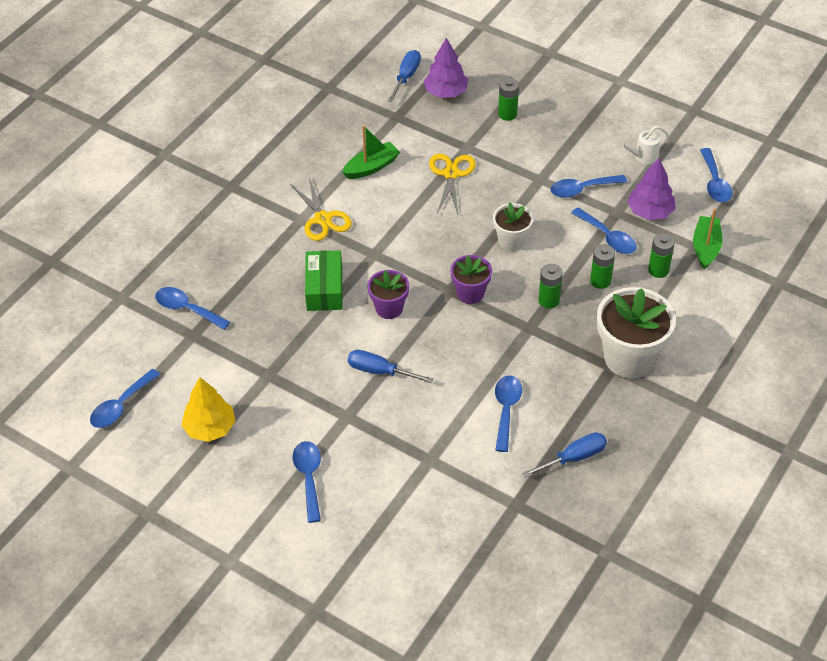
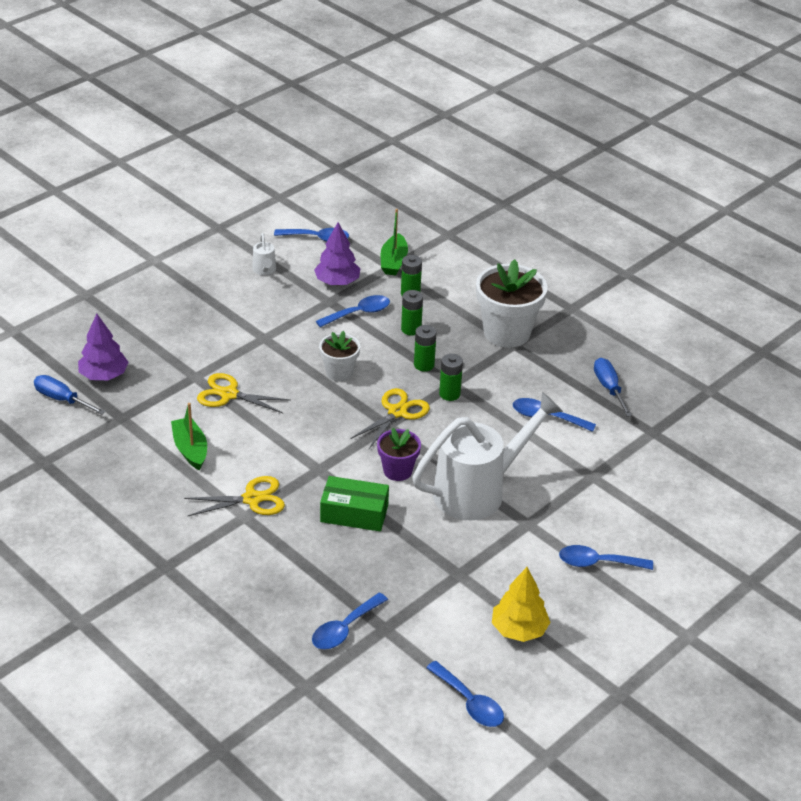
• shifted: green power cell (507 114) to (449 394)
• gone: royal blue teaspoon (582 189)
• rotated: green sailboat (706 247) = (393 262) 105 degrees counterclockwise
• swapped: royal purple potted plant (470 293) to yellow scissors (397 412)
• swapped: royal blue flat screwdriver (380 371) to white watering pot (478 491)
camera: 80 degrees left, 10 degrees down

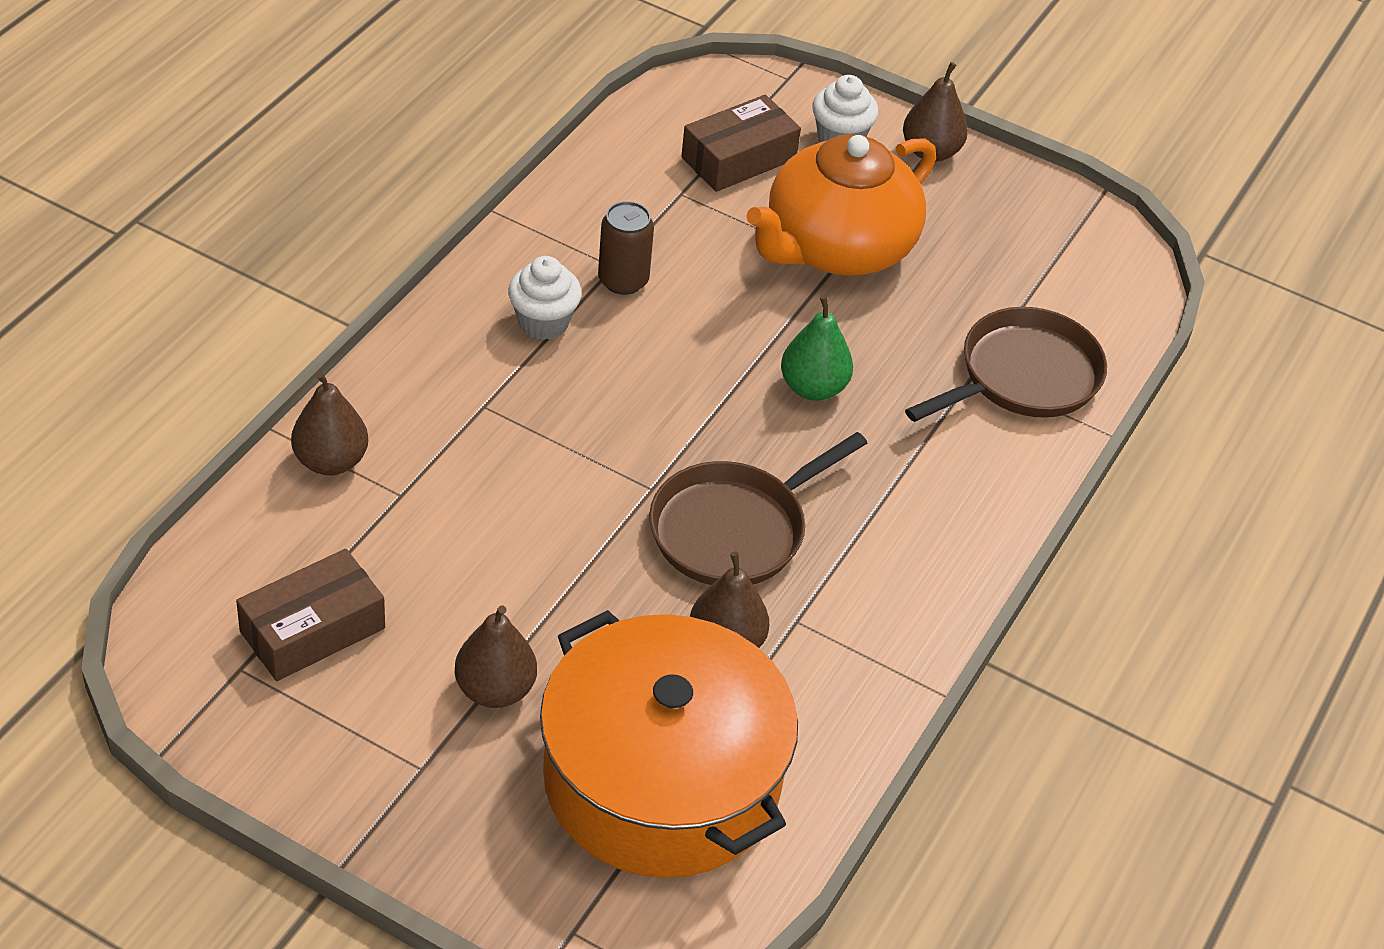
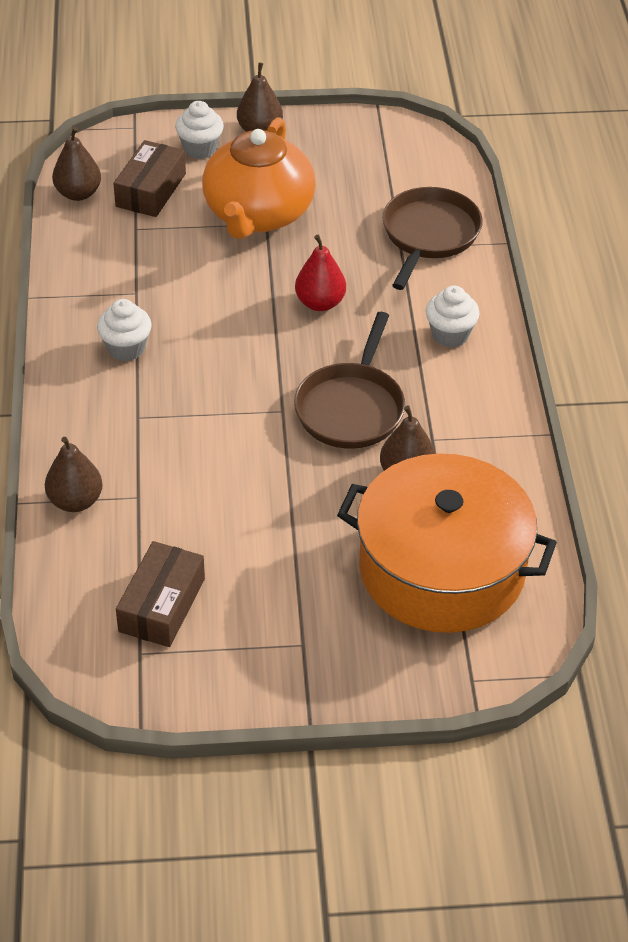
• gone: russet tin (623 280)
• repainted: green toy pear (813 388) to scarlet toy pear (320 303)
• shifted: russet toy pear (495 690) to (78 193)
• new: white fairy cake (450 335)
camera: 30 degrees left, 0 degrees up

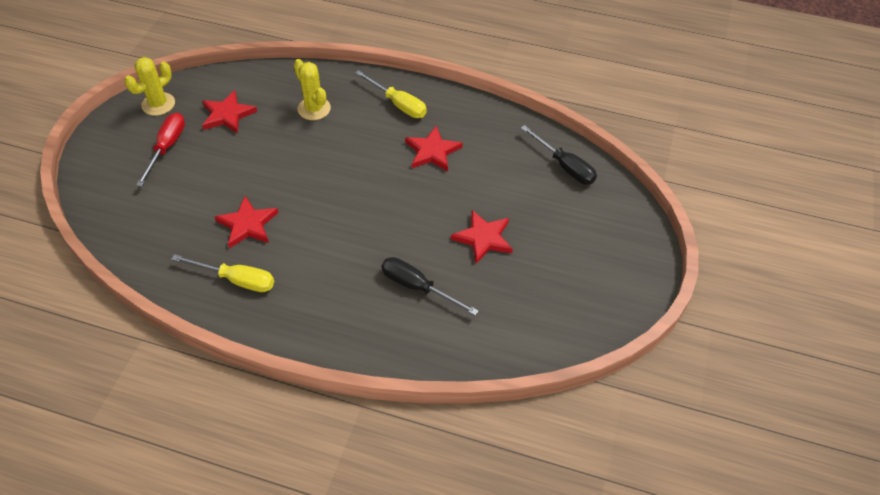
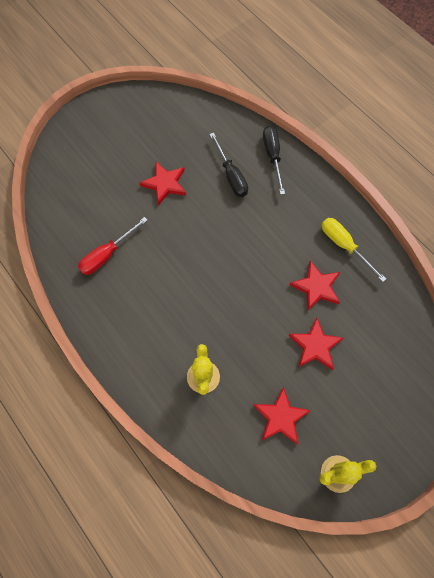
• gone: yellow flat screwdriver (398 104)
• shifted: scarlet flat screwdriver (167 147) to (107 254)
• shifted: ebony flat screwdriver (564 166) to (272 156)
• shifted: scarlet five-pointed star (432 151) to (315 346)
camera: 145 degrees left, 15 degrees up

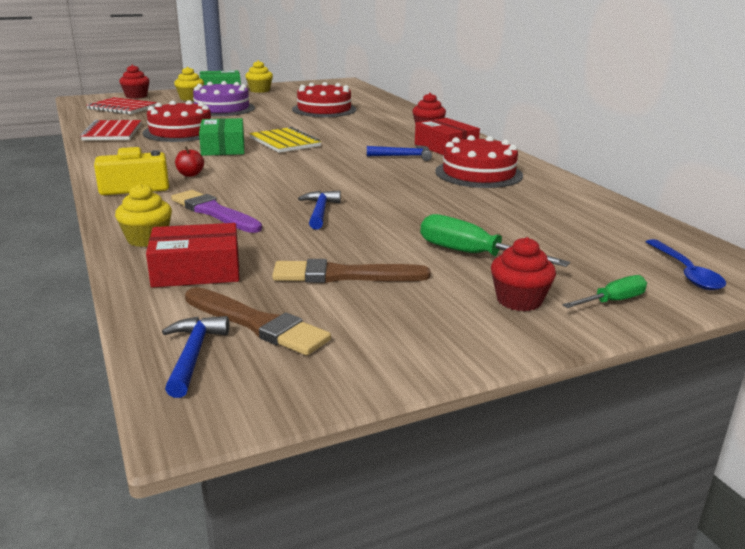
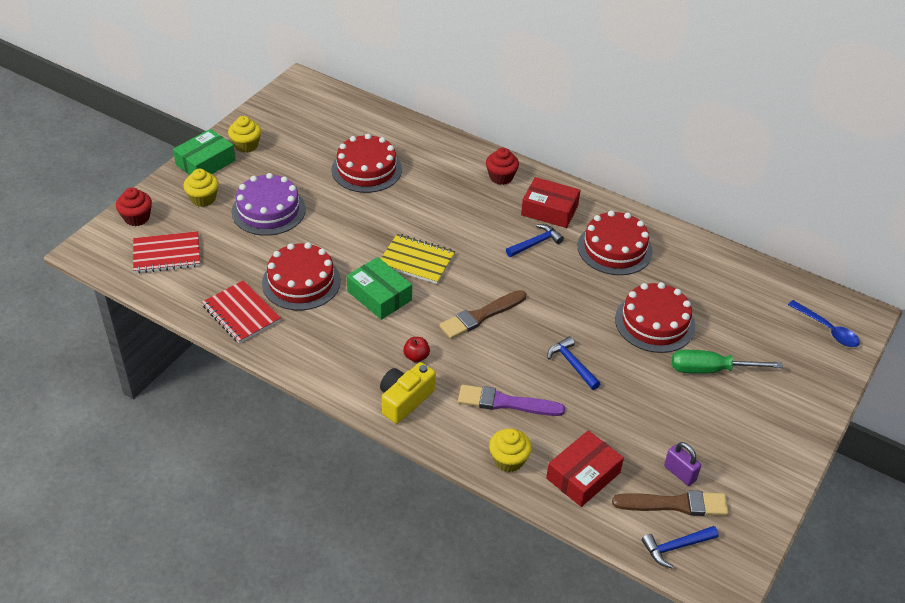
• gone: scarlet fairy cake (519 300)
• shifted: russet brush (343 275) to (481 316)
• gone: green flat screwdriver (612 301)
• rotated: royal blue claw hammer (193 355) = (676 547) 75 degrees counterclockwise
• new: scarlet layer cake (654 322)
• new: royal purple padlock (679 473)
camera: 35 degrees left, 20 degrees up

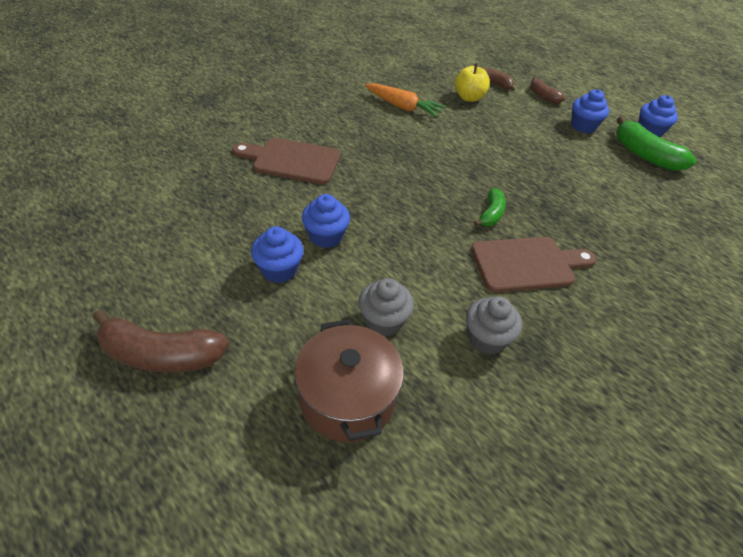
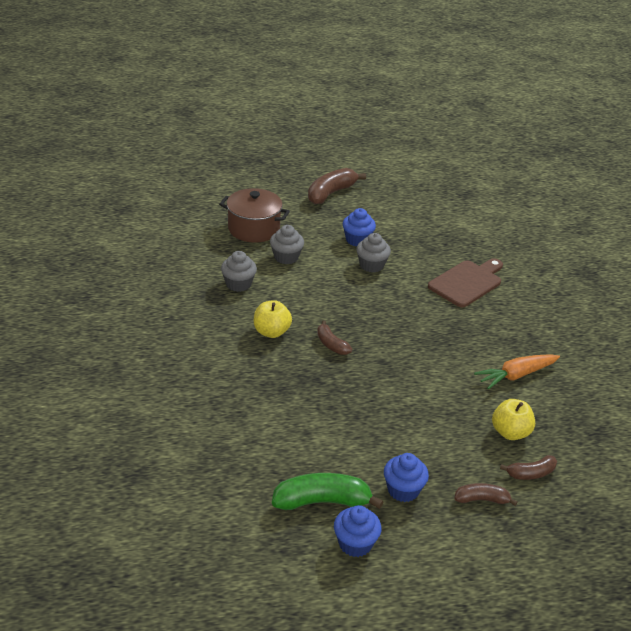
• repainted: green banana fruit (491 214) to russet banana fruit (331 344)
• repainted: royal blue fairy cake (325 236) to ash-grey fairy cake (371 265)
• swapped: russet chopping board (527 264) to yellow toy apple (271 332)
camera: 125 degrees right, 10 degrees down

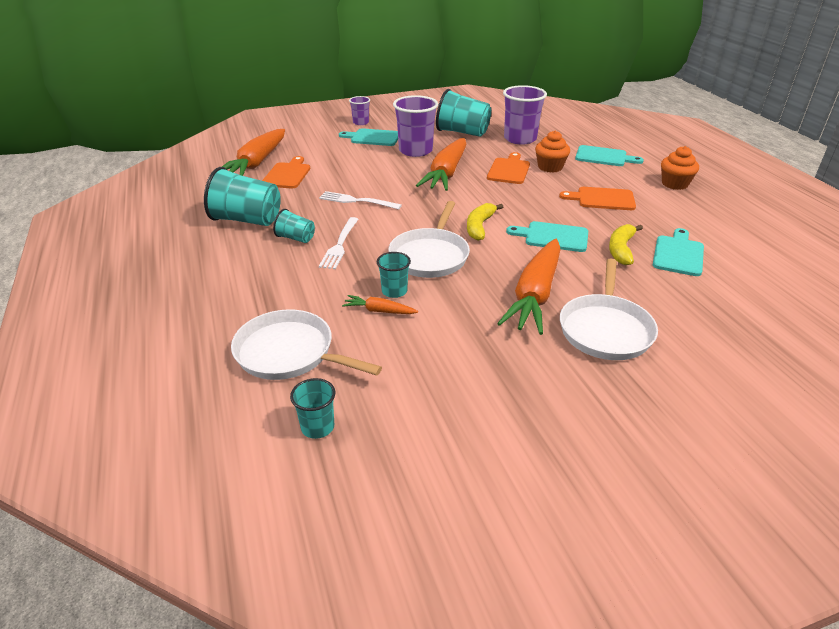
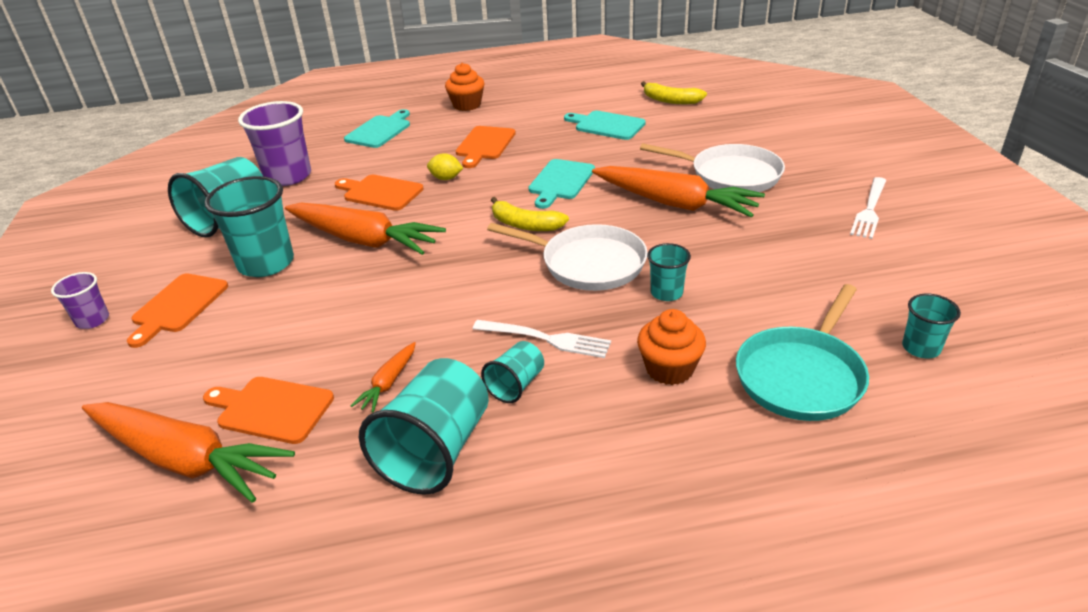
• repainted: royal purple tumbler (415 151) to teal tumbler (266 263)
• repainted: teal chopping board (373 138) to orange chopping board (178 306)
• shifted: orange fairy cake (550 167) to (669 369)
• shifted: white fork (356 201) to (869 210)
• shifted: yellow banana fruit (621 249) to (671 100)
• shifted: orange carrot (379 311) to (388 383)
• repainted: white skillet (289 353) to teal skillet (801 376)
• new: yellow lemon (446 178)
camera: 80 degrees left, 0 degrees up

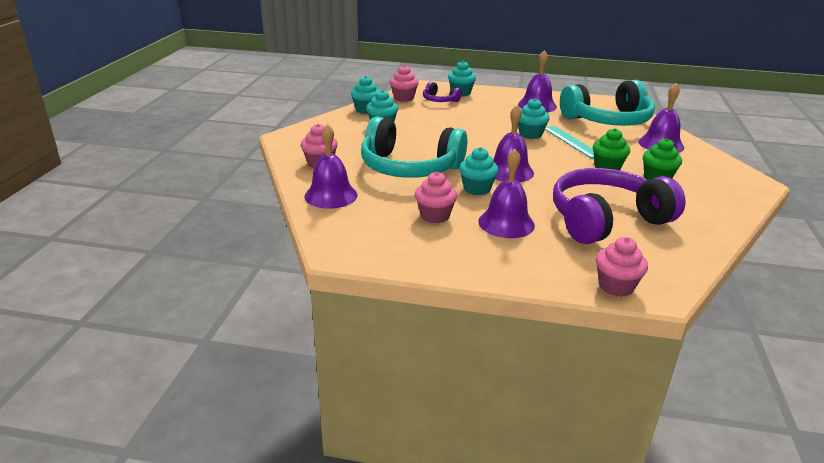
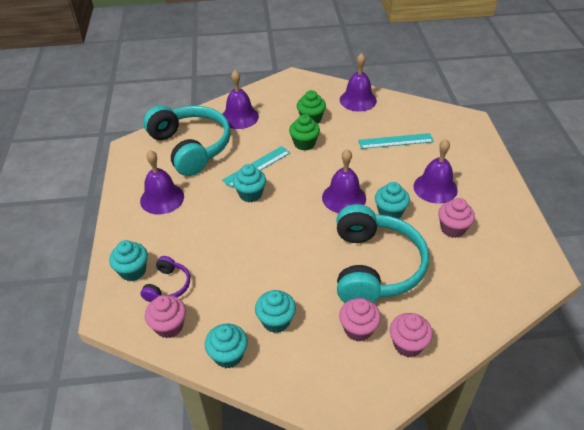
• shifted: royal purple bell (331 195) to (358 100)
• swapped: royal purple headphones (606 220) to teal straightedge (395 141)
• shifted: rose-pink fairy cake (616 286) to (358 329)
camera: 105 degrees left, 15 degrees up

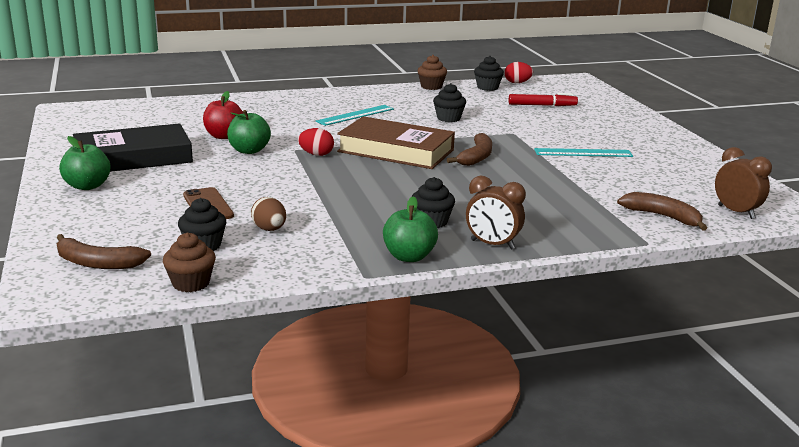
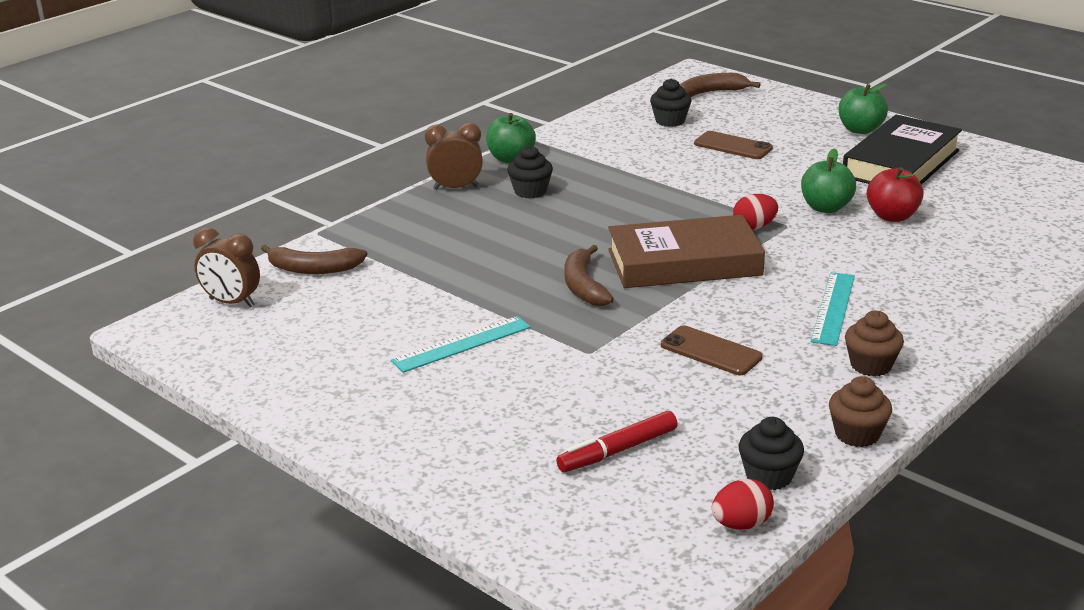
• swapped: ebony fairy cake (448 118) to russet mobile phone (711 351)
• gone: russet egg (269 229)
• shifted: russet fairy cake (191 283) to (871 365)
camera: 150 degrees right, 5 degrees up

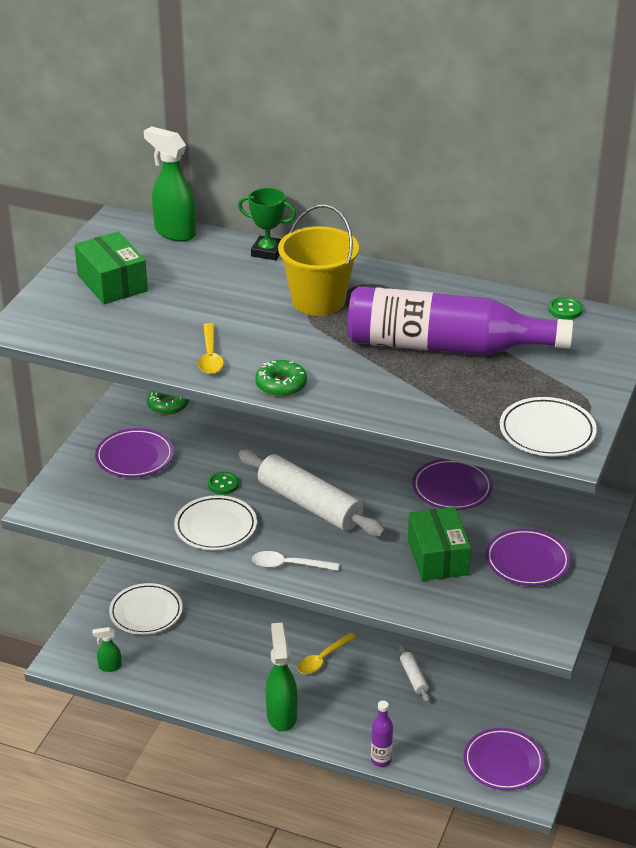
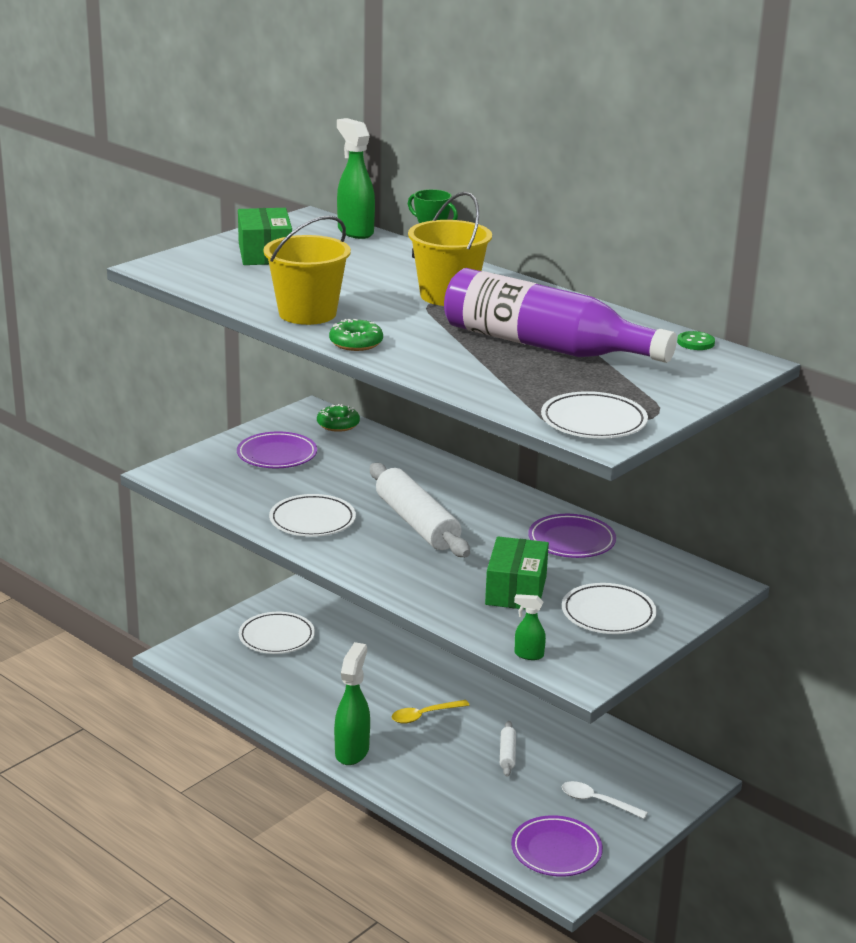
• swapped: yellow teaspoon (210 356) to yellow pail (307 313)
• gone: green button (223 484)
• repainted: royal purple dinner plate (527 561) to white dinner plate (608 614)
• shifted: white teaspoon (288 565) to (596 801)
• shifted: green spray cleaner (109 667) to (528 655)
• gone: royal purple bottle (381 760)
camera: 20 degrees right, 10 degrees down

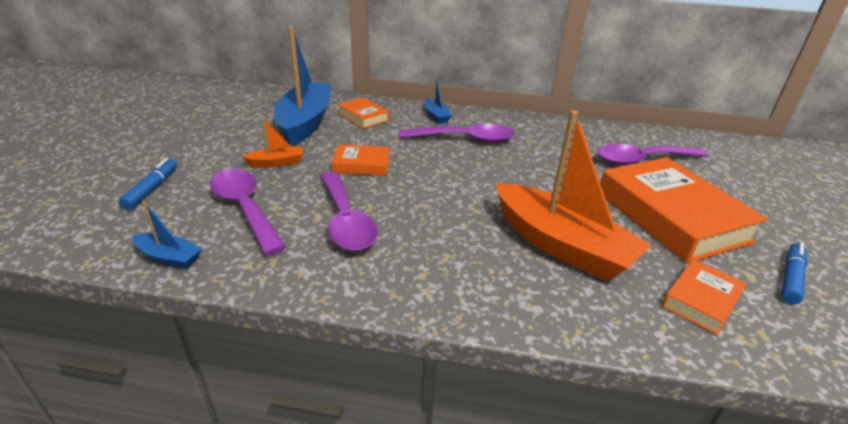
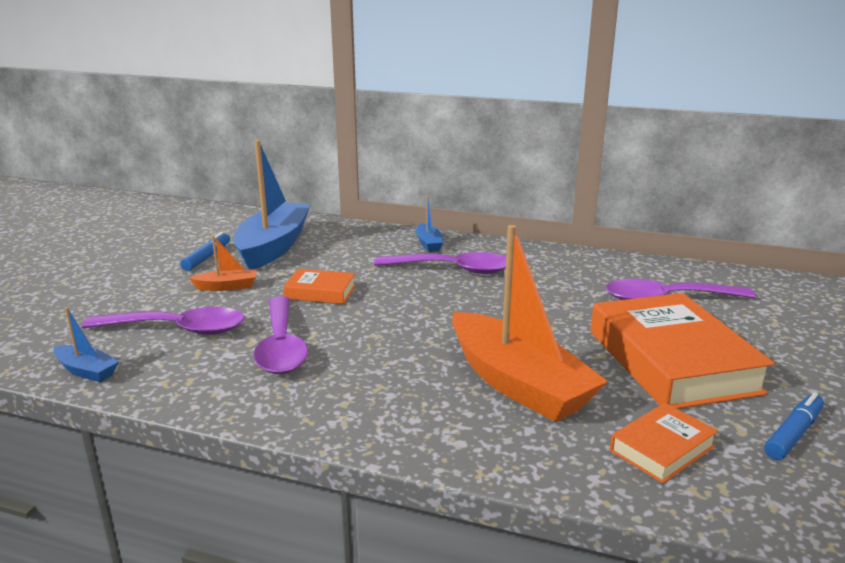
• gone: orange book (363 117)
• shifted: royal blue marker pen (152 189) to (207 257)
• rotated: royal purple teaspoon (245 208) = (178 329) 120 degrees clockwise
camera: 10 degrees right, 10 degrees down

